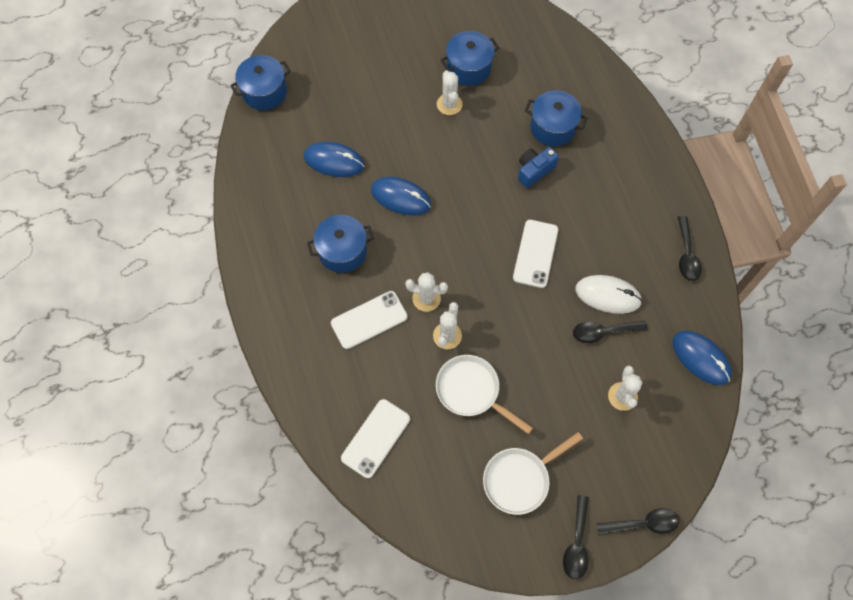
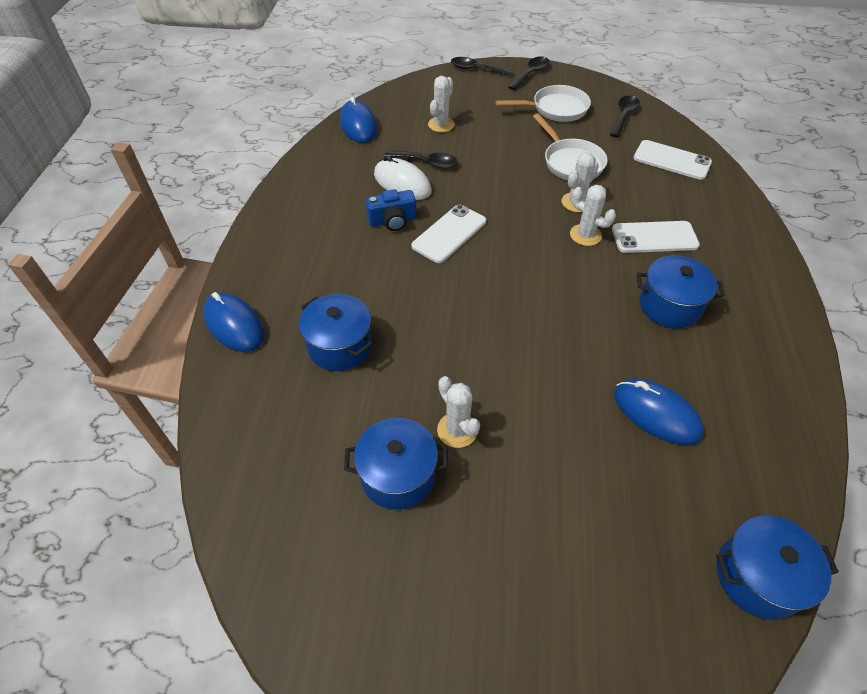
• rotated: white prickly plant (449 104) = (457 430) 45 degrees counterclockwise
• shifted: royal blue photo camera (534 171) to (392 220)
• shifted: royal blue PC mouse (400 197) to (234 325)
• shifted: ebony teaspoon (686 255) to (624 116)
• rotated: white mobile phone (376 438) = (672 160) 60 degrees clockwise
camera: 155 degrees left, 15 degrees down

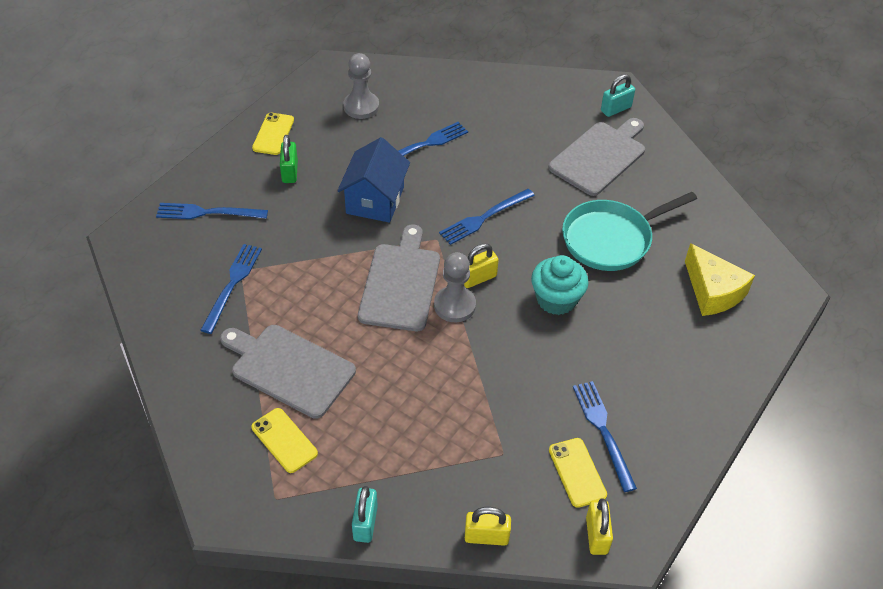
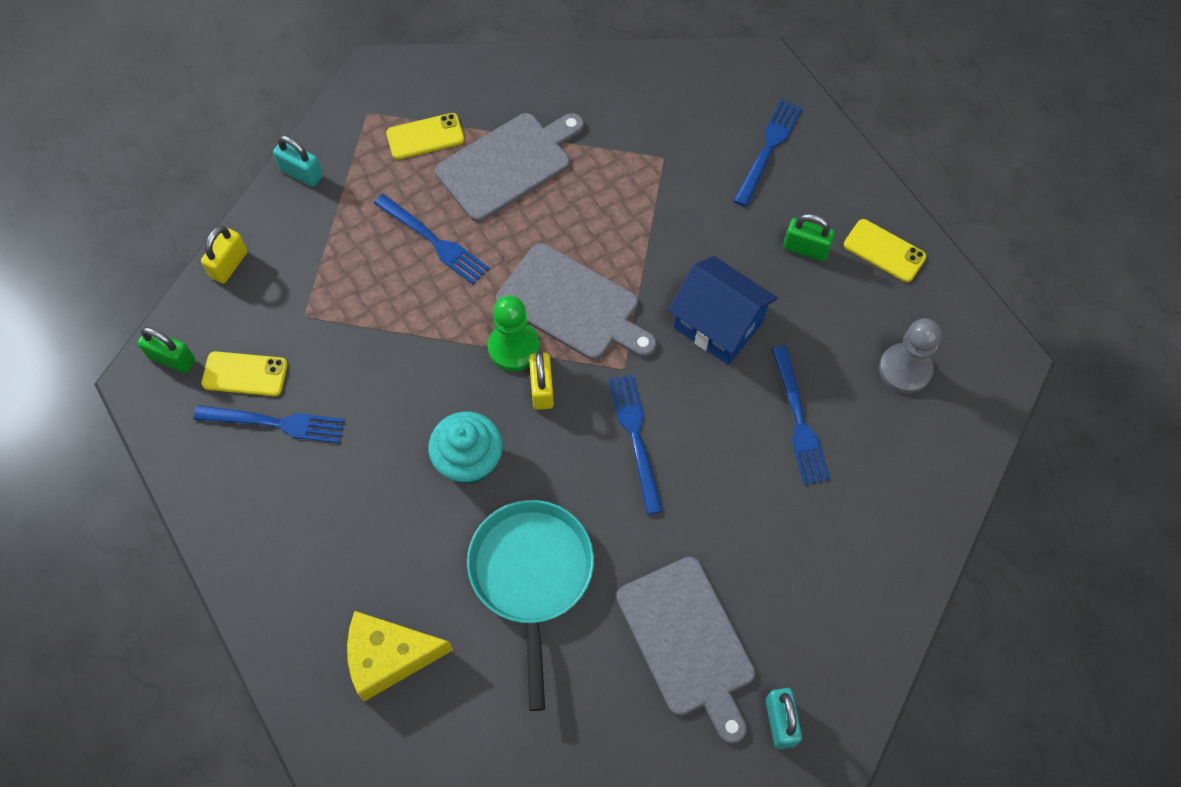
• shifted: royal blue fork (232 284) to (434 241)
• repainted: ash-grey game pawn (454 305) to green game pawn (514 347)
• repainted: yellow padlock (596 535) to green padlock (172 359)
camera: 115 degrees right, 15 degrees up

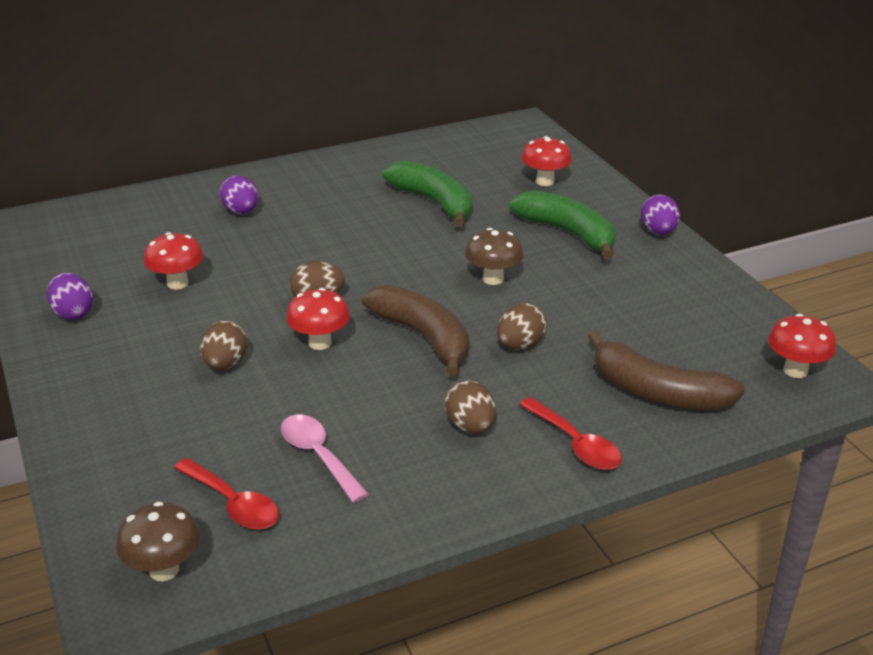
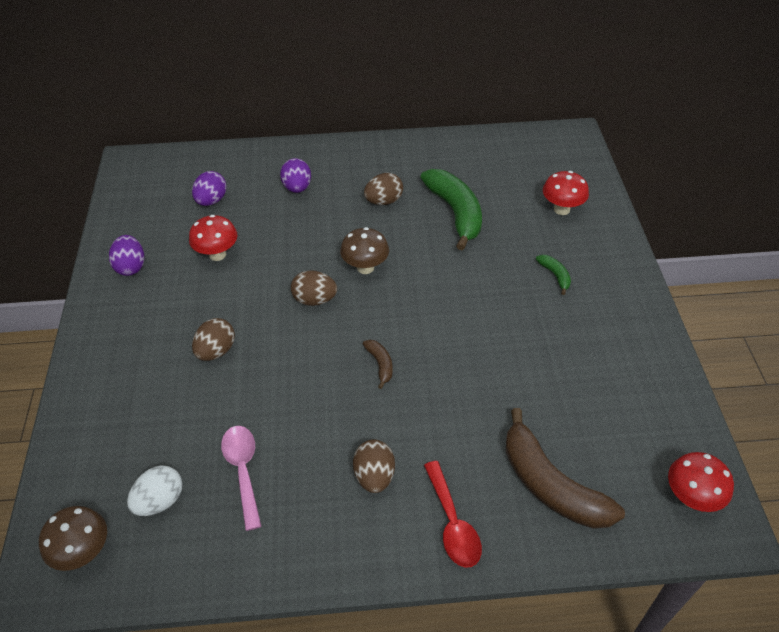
• scaled: green banana fruit (568 233) = (555 275) x0.45
• shifted: royal purple egg (658 232) to (211 200)
• shifted: russet fungus (493 279) to (365 267)
• scaled: russet banana fruit (423 337) = (380 364) x0.45
• gone: scarlet fungus (320 343)
• shifted: russet egg (520 345) to (384 201)
• swapped: scarlet teaspoon (233 504) to white egg (160 501)
camera: 20 degrees right, 15 degrees up

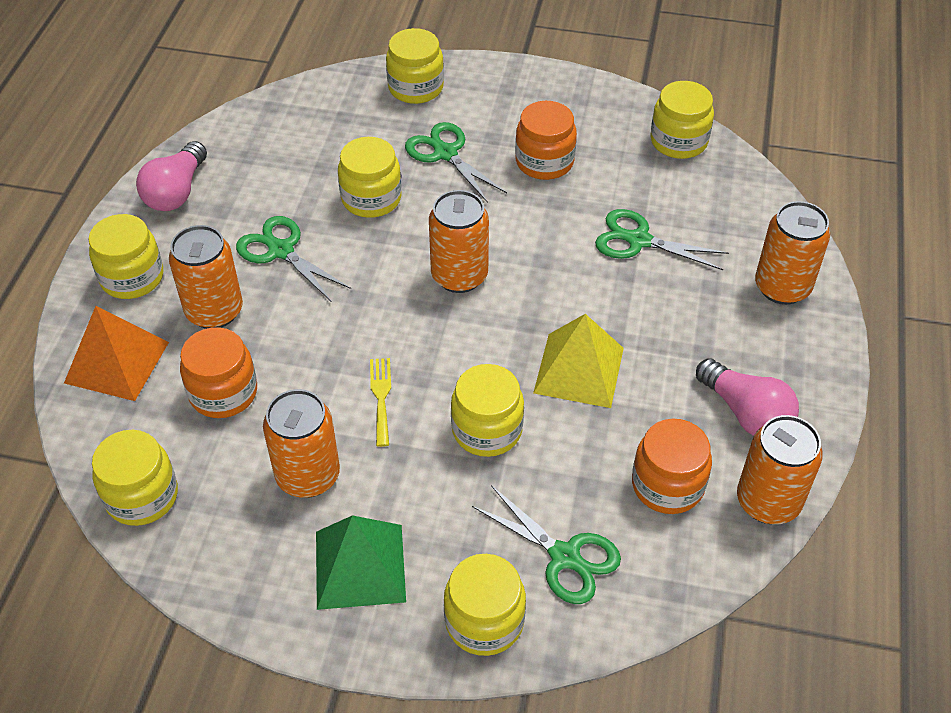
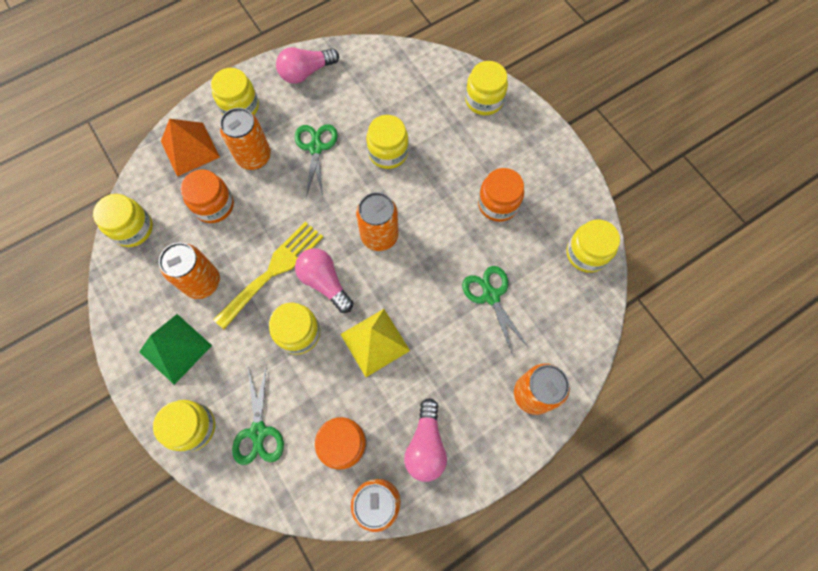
• gone: green scissors (446 153)
• scaled: yellow fork (381 397) = (273 270) x1.99
• new: rose-pink bulb (325 282)
camera: 45 degrees right, 20 degrees up

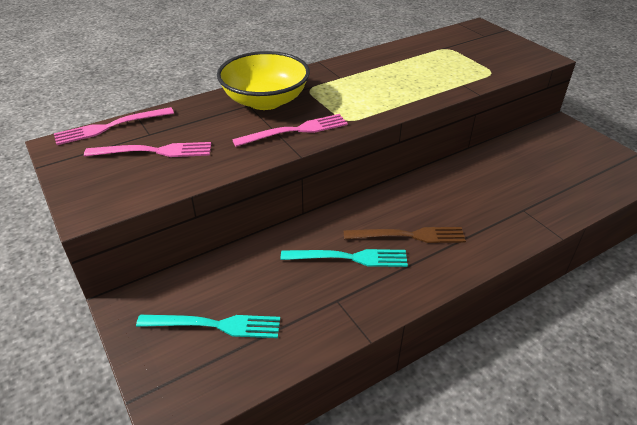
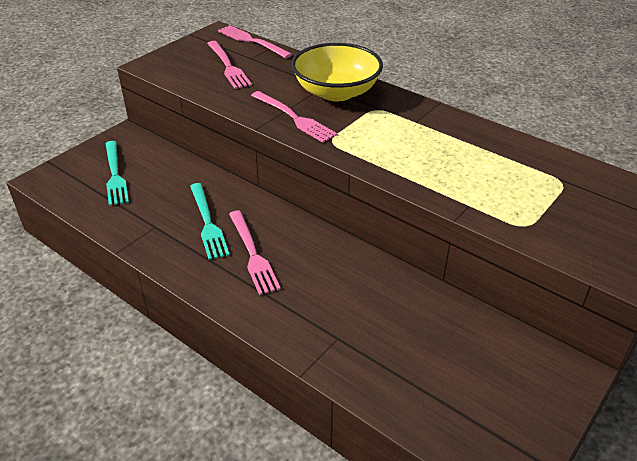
• repainted: russet fork (409 236) to rose-pink fork (253 254)
camera: 70 degrees right, 0 degrees up

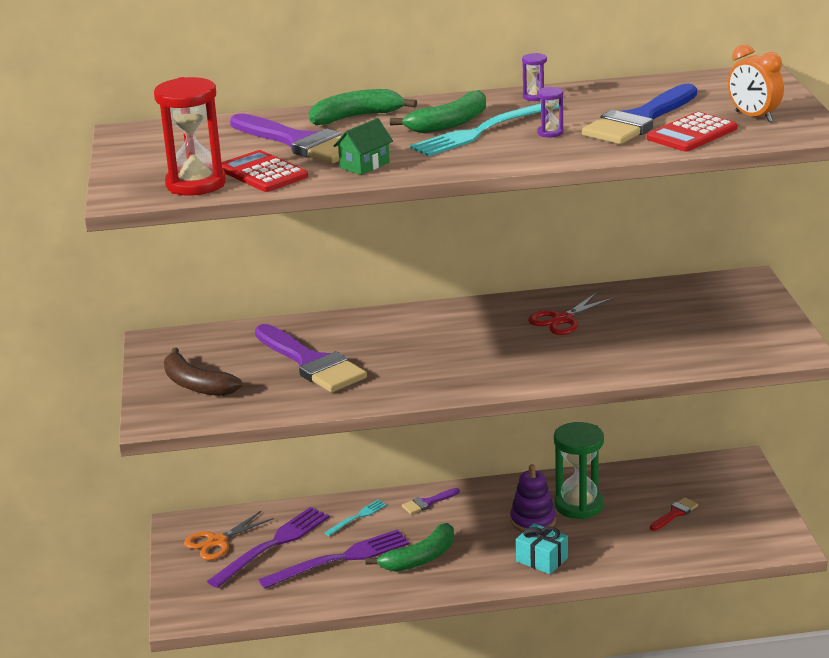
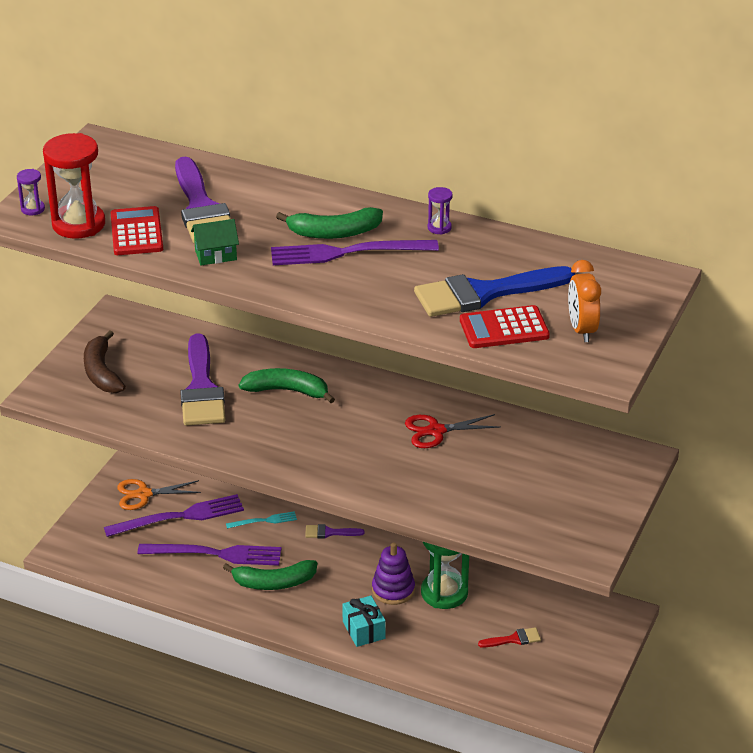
• shifted: royal purple hourglass (550 133) to (33 209)
• shifted: green banana fruit (356 117) to (287 391)
• repainted: teal fork (481 131) to royal purple fork (347 252)
camera: 30 degrees right, 10 degrees up

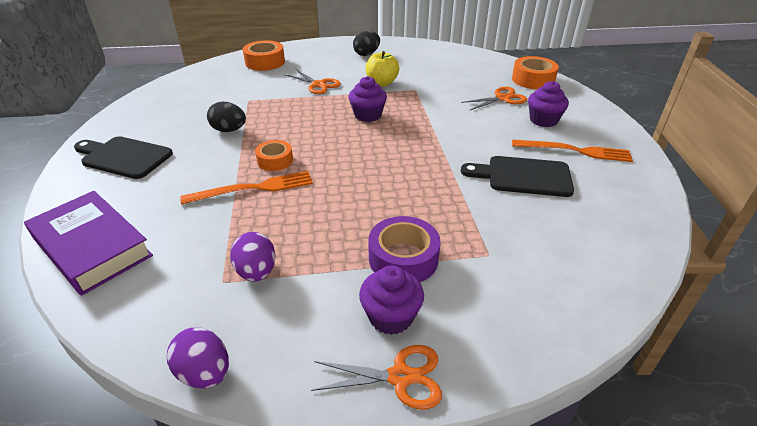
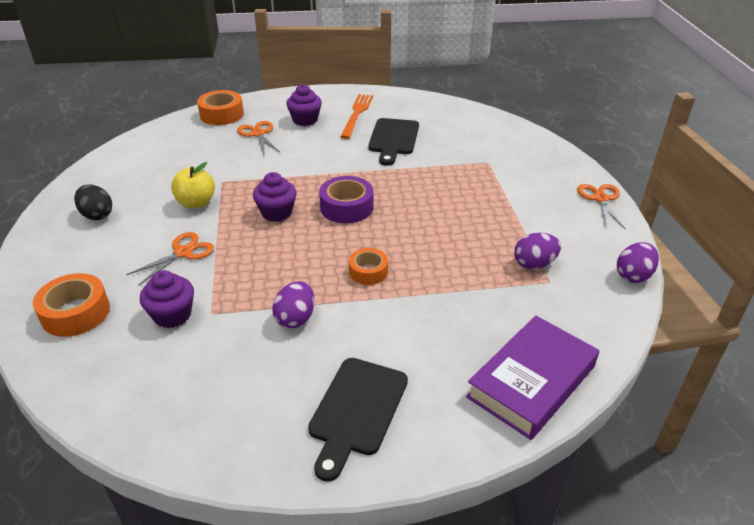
• repainted: ebony egg (229 130) to royal purple egg (295 318)
• gone: orange fork (253 188)
• shifted: royal purple tape (403 258) to (346 207)
• shifted: royal purple fairy cake (391 316) to (172 315)
camera: 90 degrees left, 0 degrees up

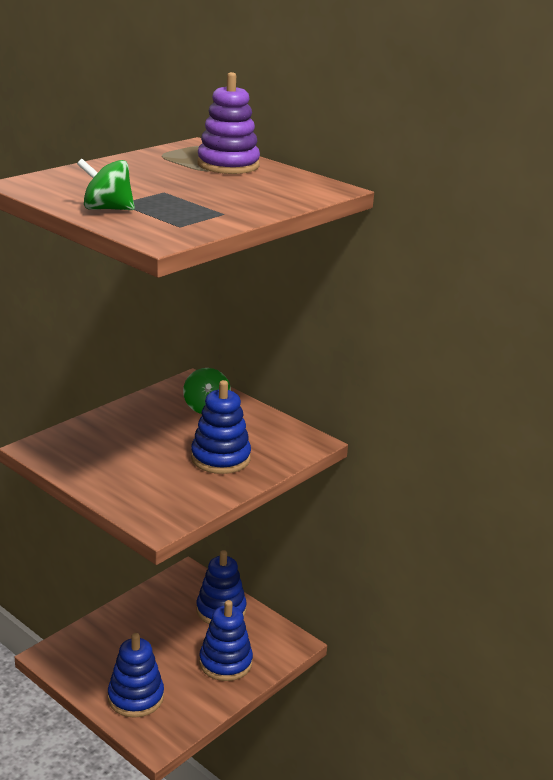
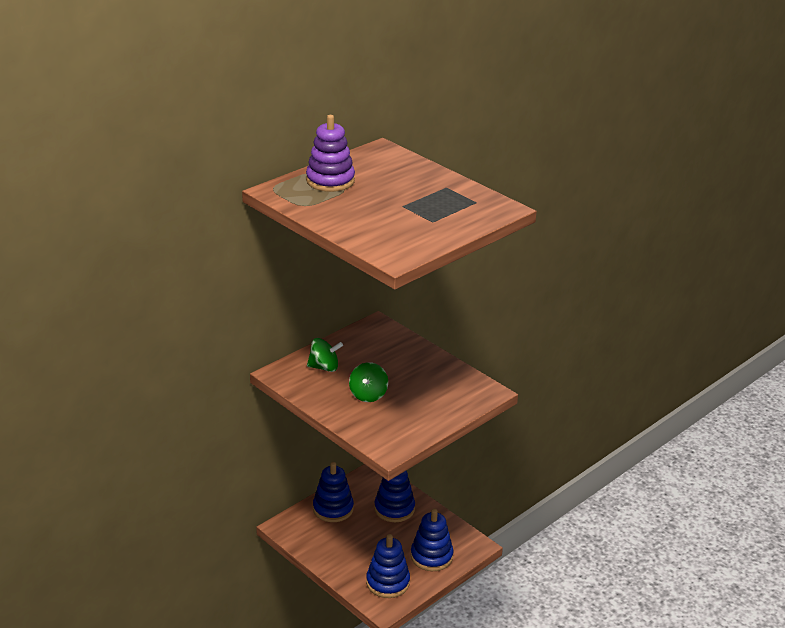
• shifted: green spinning top (107 209) to (368 395)
• shifted: royal blue ring stacker (220 458) to (388 582)
camera: 85 degrees left, 5 degrees up

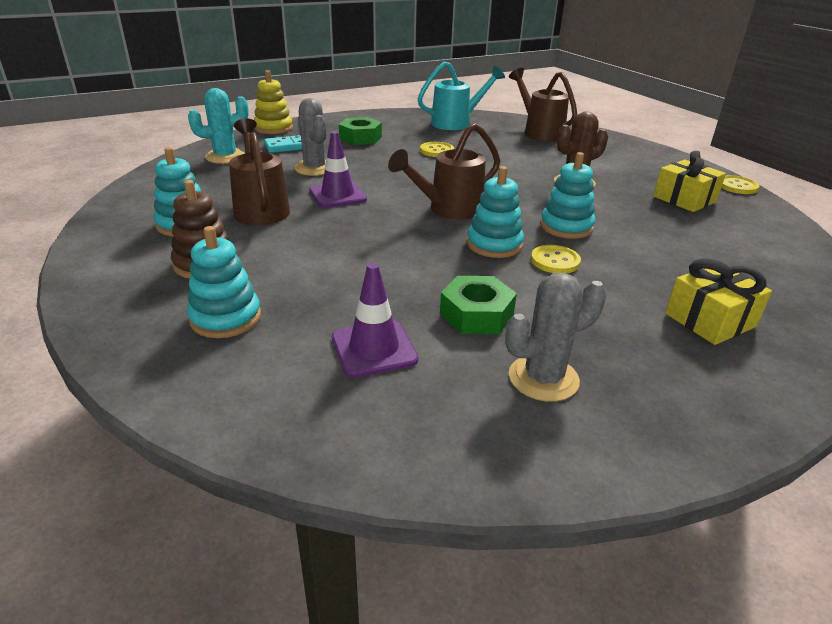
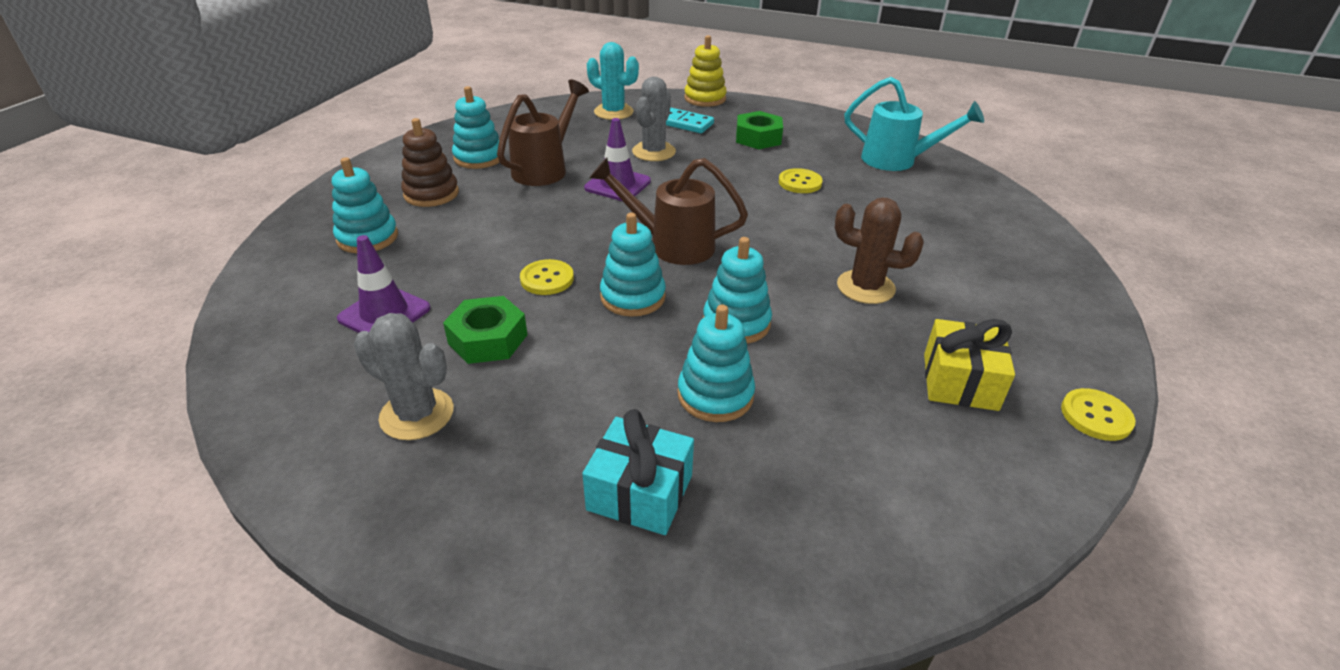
• gone: russet watering pot (539 132)
• shifted: yellow button (555 261) to (547 279)
• repainted: yellow wrapped gift (710 320) to teal wrapped gift (640 492)
• new: teal ring stacker (715 395)
camera: 50 degrees right, 5 degrees up

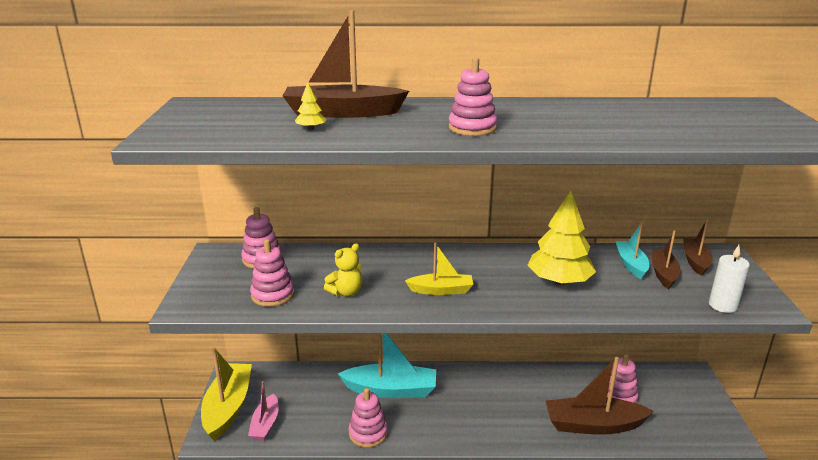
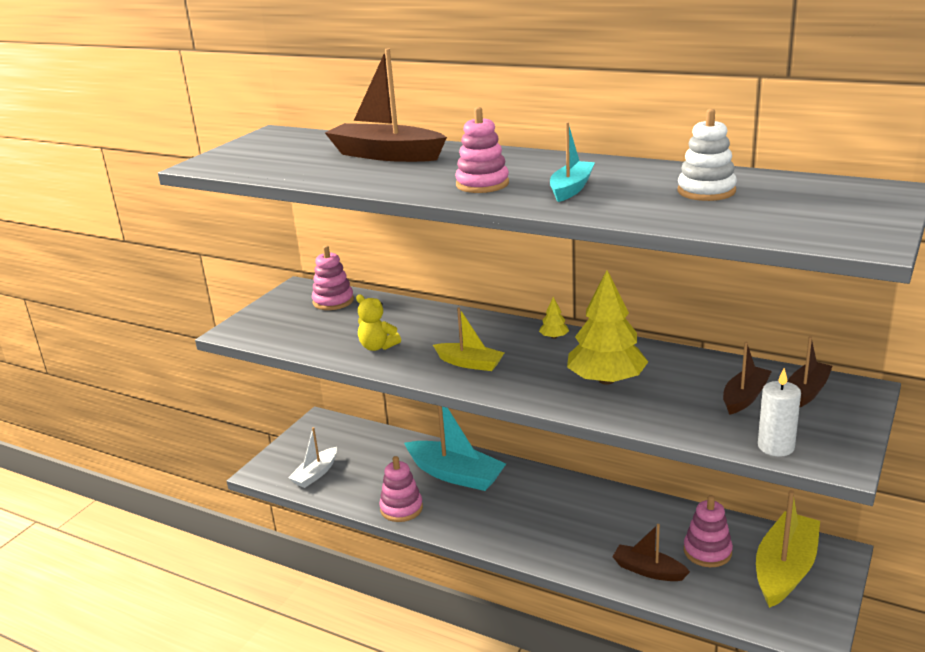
• shifted: yellow fir tree (311 128) to (554 337)
• shifted: teal sailboat (631 264) to (571 188)
• gone: rose-pink ring stacker (273 295)
• rotated: yellow stuffed bear (346 292) = (378 347) 45 degrees clockwise
• shifted: yellow sailboat (228 407) to (785 569)
• scaled: russet sailboat (593 425) = (648 570) x0.58
• repainted: rose-pink sailboat (265 424) to white sailboat (315 474)
• new: white ring stacker (706 191)
camera: 30 degrees right, 0 degrees up

